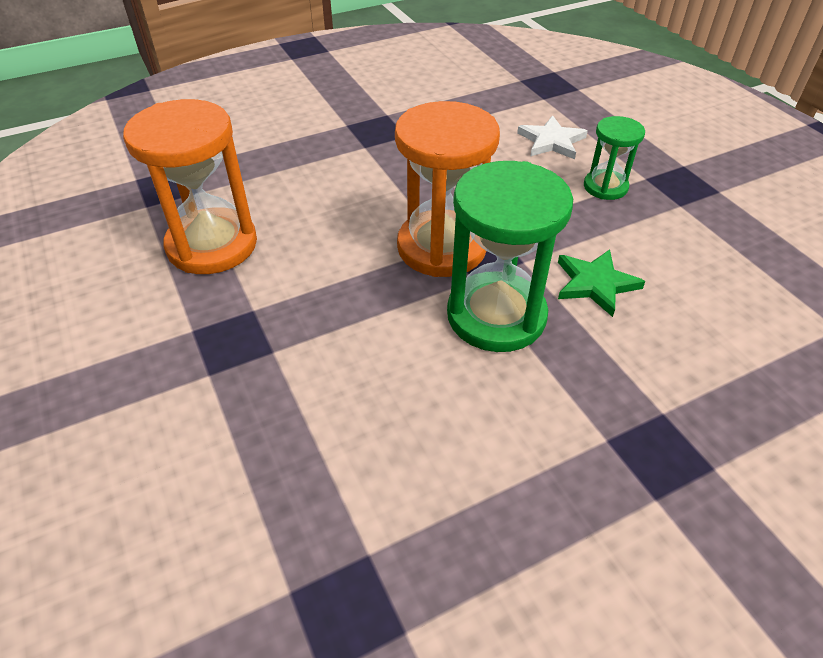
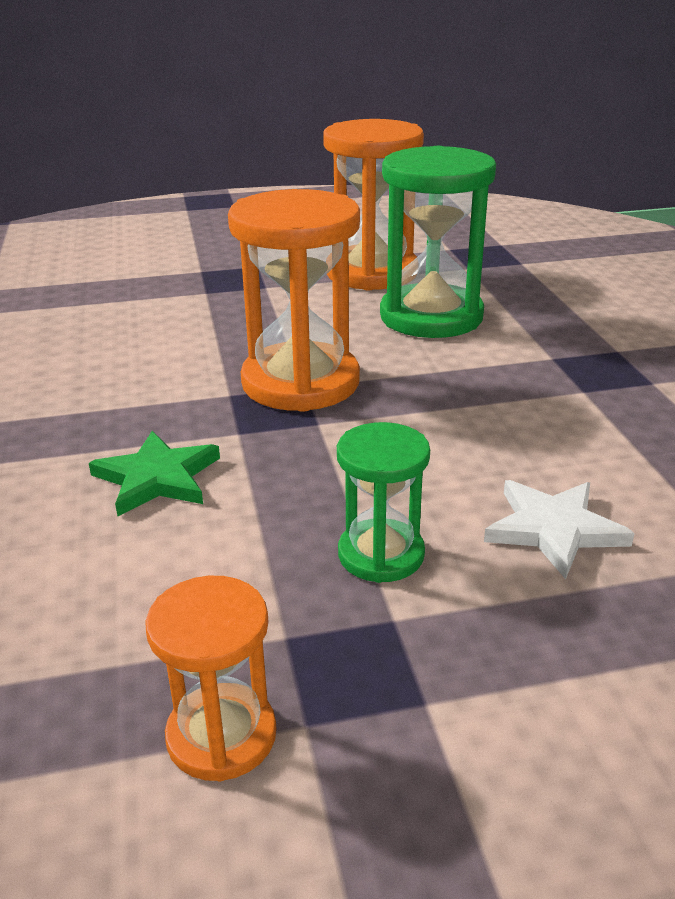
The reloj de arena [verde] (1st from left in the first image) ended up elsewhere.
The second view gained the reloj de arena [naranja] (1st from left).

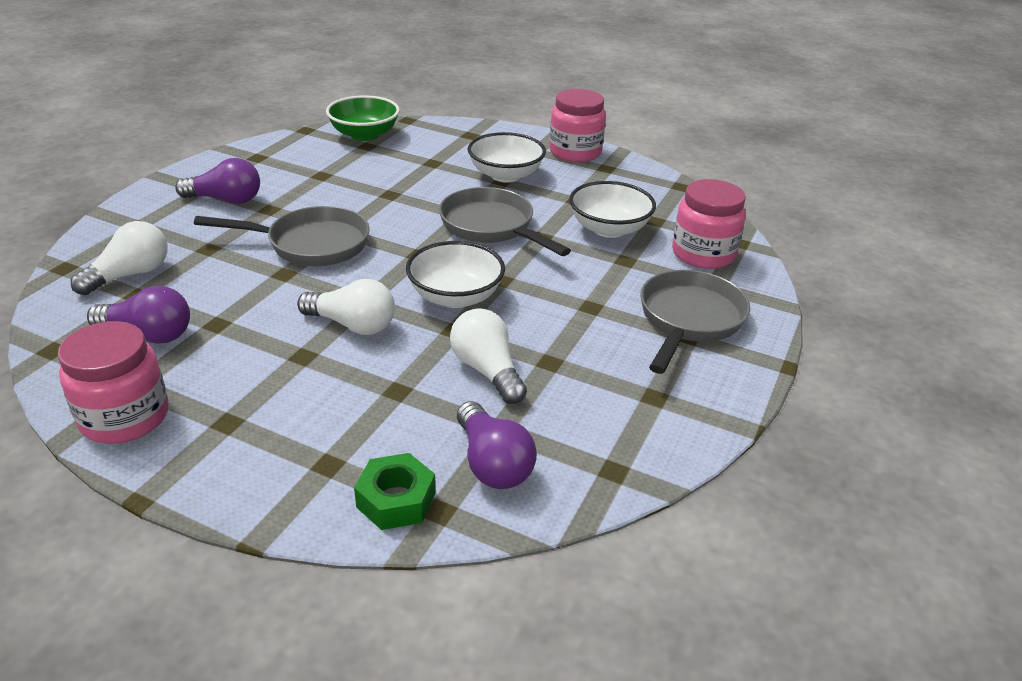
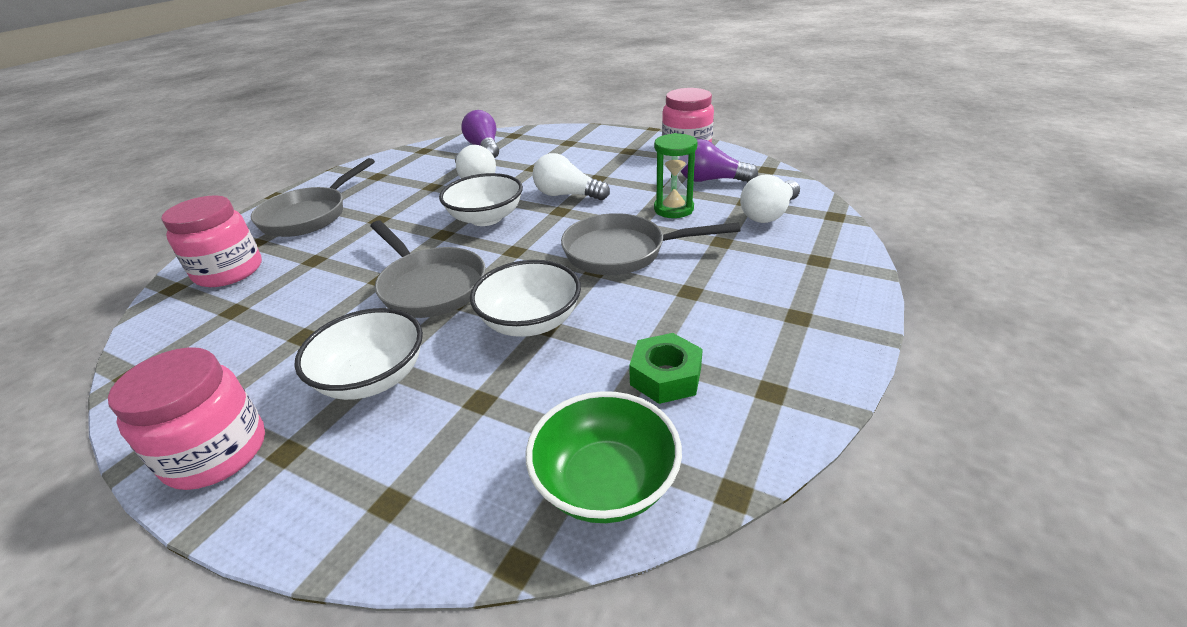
The second view lost the bombilla [morado] (2nd from left).
The tuerca [verde] ended up elsewhere.
The cuenco [blanco] (3rd from left) ended up elsewhere.
The second view gained the reloj de arena [verde].

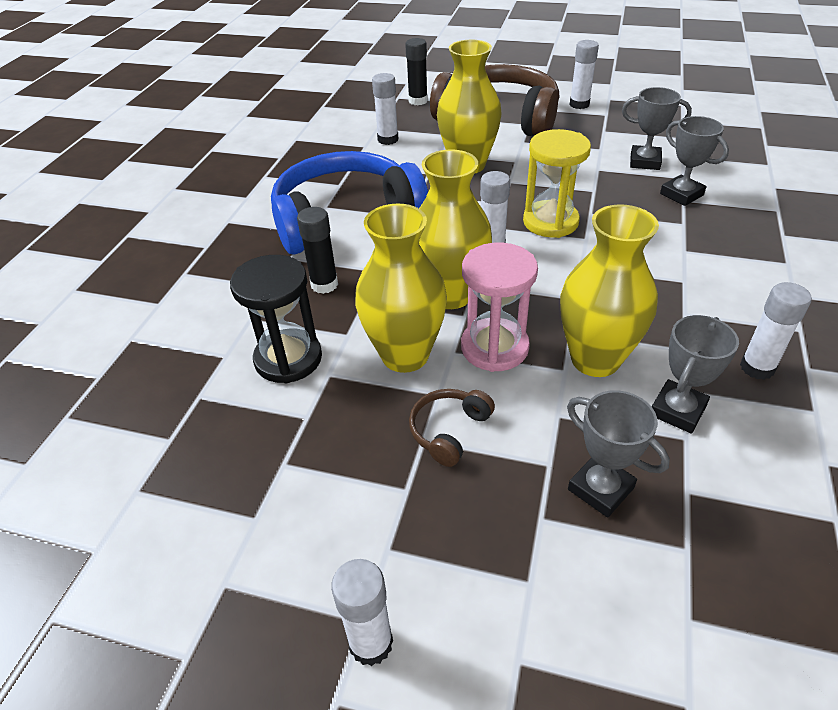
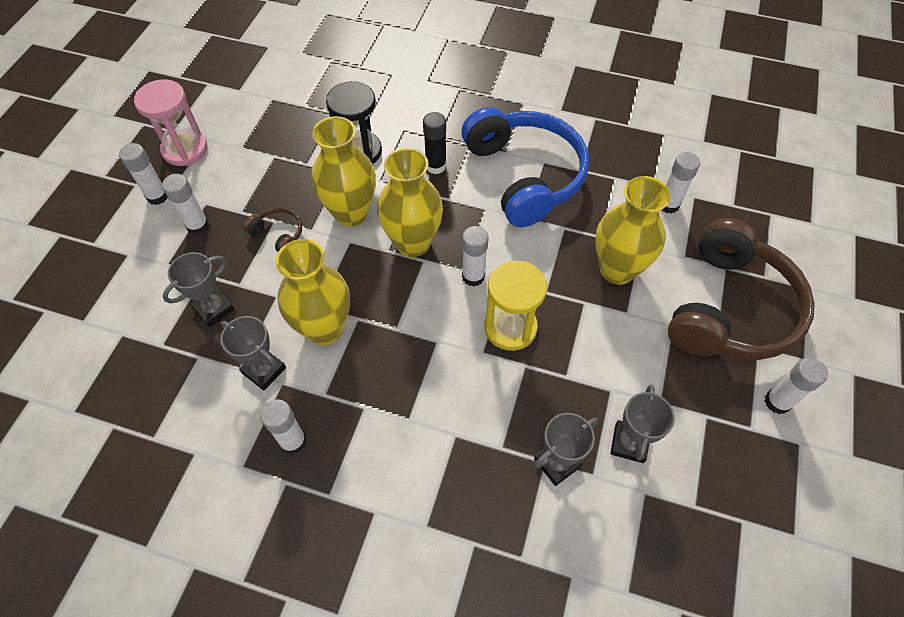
The second view lost the barra de pegamento [negro] (2nd from left).
The reloj de arena [rosa] ended up elsewhere.
The second view gained the barra de pegamento [blanco] (2nd from left).

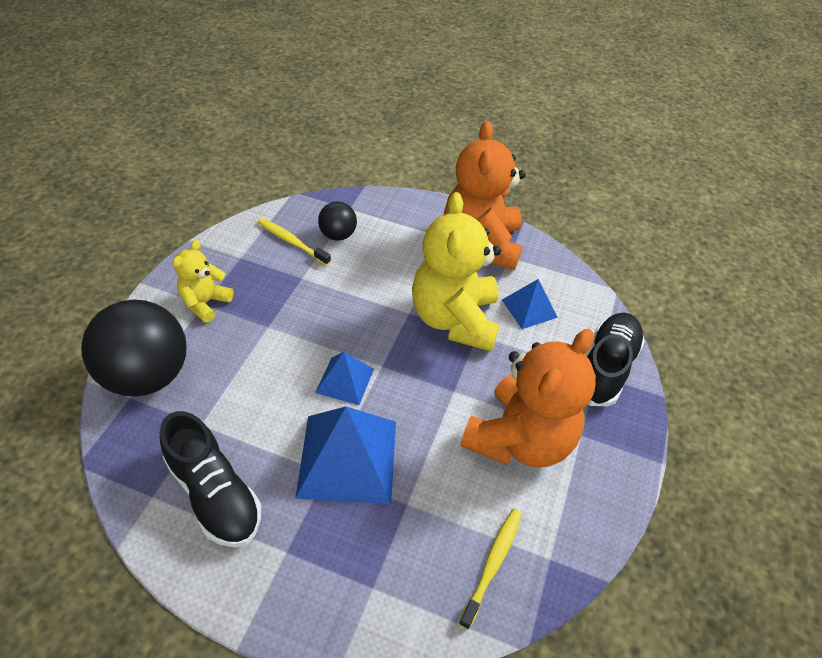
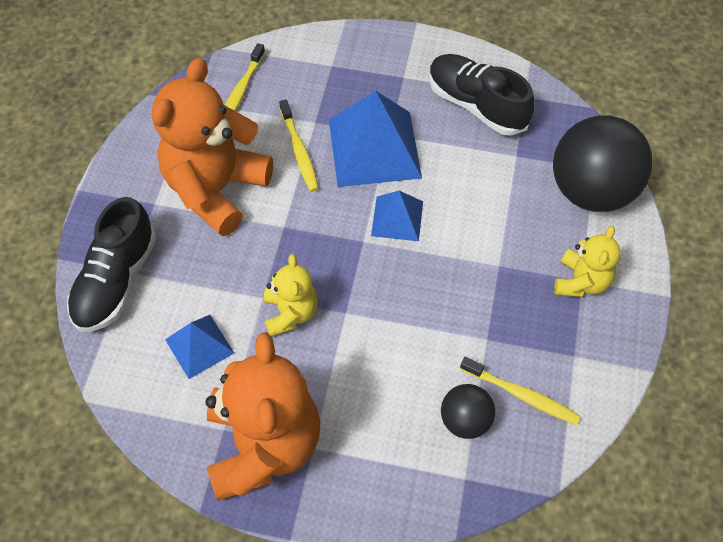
The size of the osito [amarillo] (2nd from left in the first image) changed by a factor of 0.52.
The second view gained the cepillo de dientes [amarillo] (2nd from left).

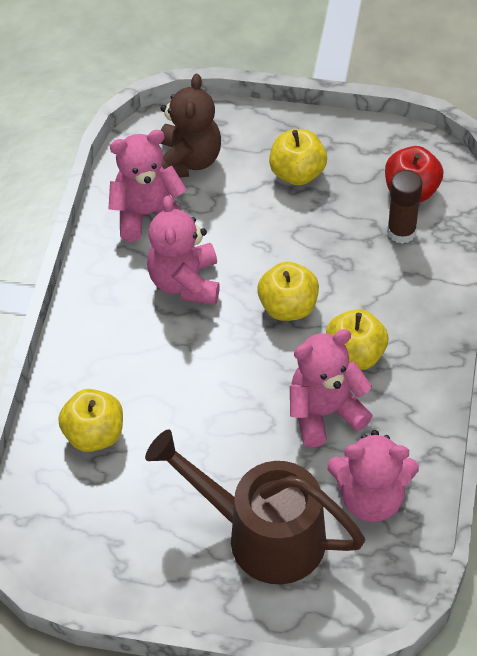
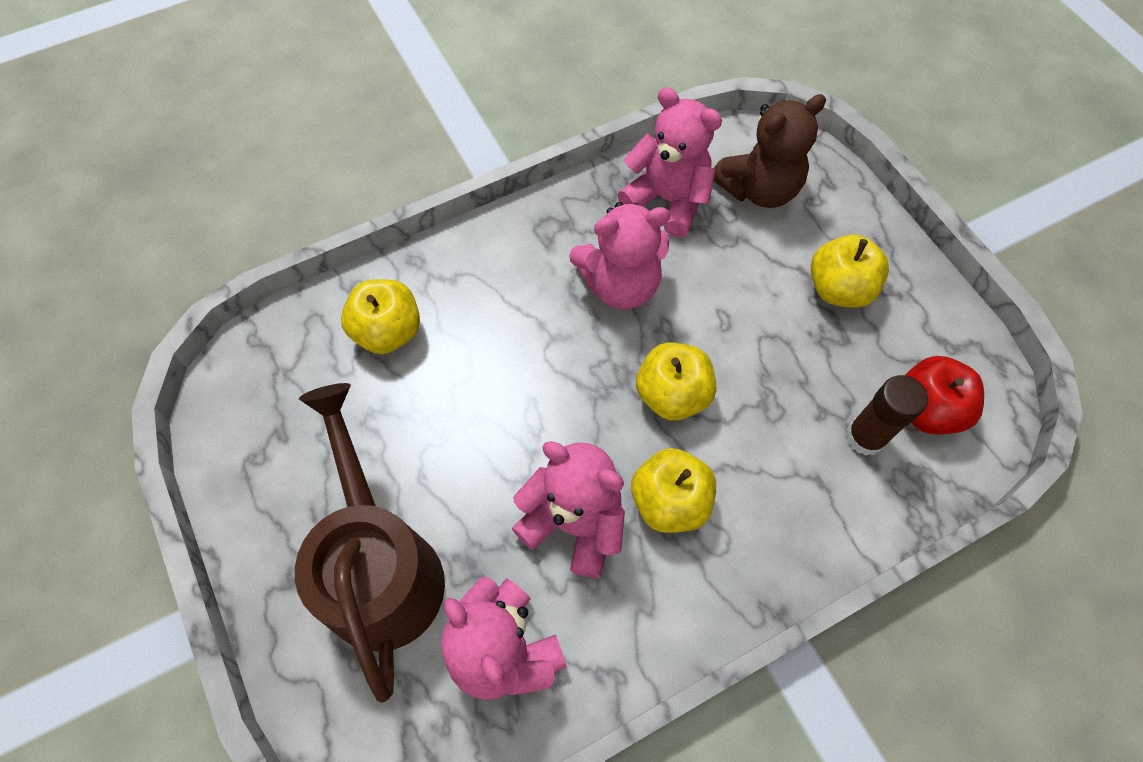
The osito [rosa] (2nd from left in the first image) ended up facing another way, 150 degrees counterclockwise from before.

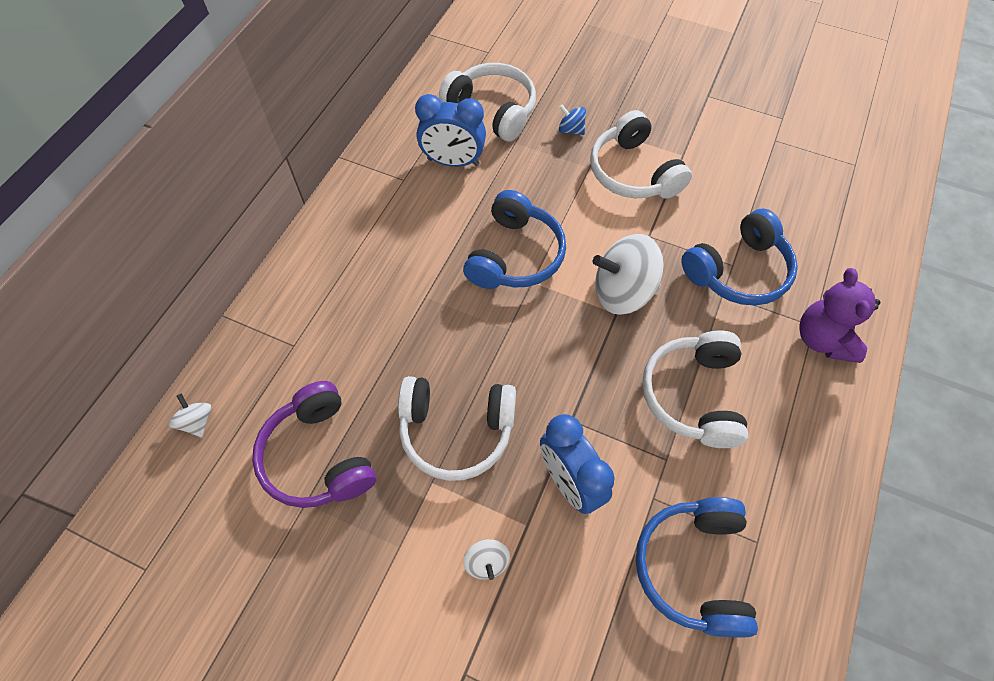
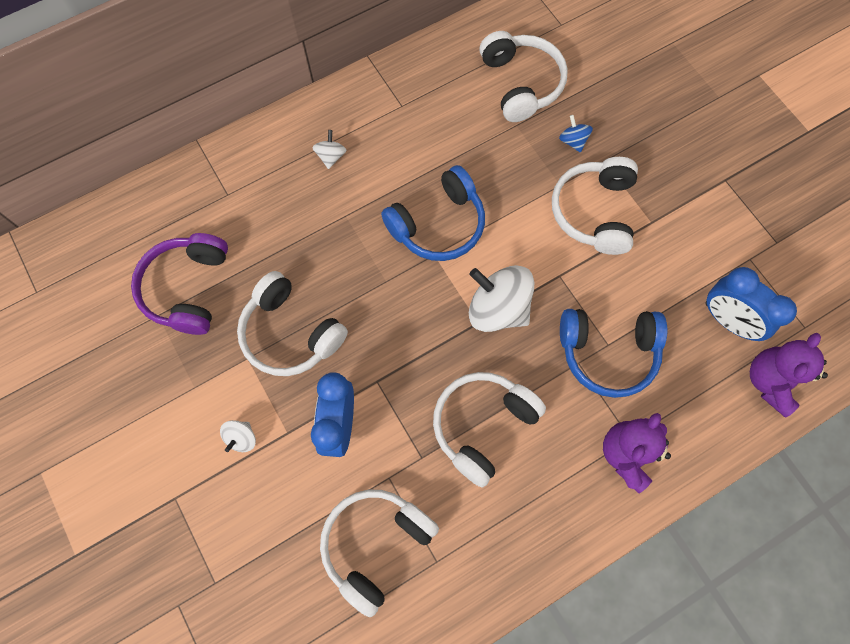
The peonza [blanco] (1st from left in the first image) ended up elsewhere.
The despertador [azul] (1st from left in the first image) ended up elsewhere.
What was the auriculares [azul] (2nd from left) turned into the auriculares [blanco] (2nd from left).
The second view gained the osito [morado] (2nd from left).

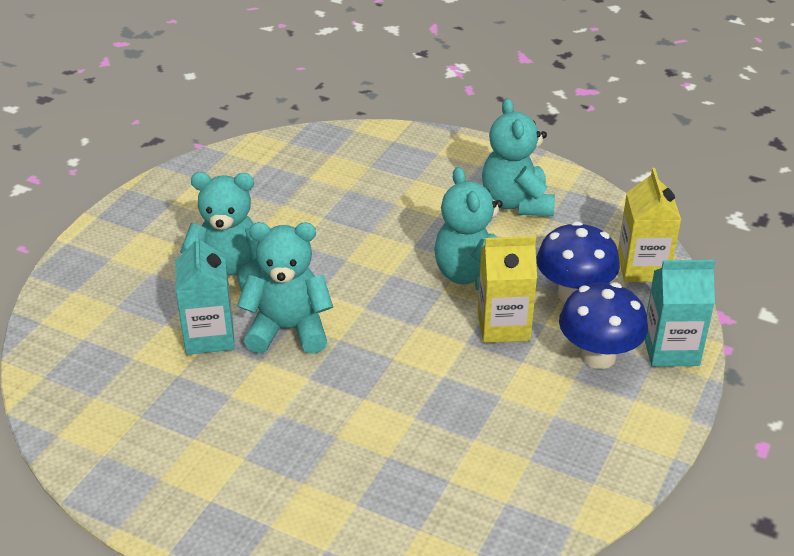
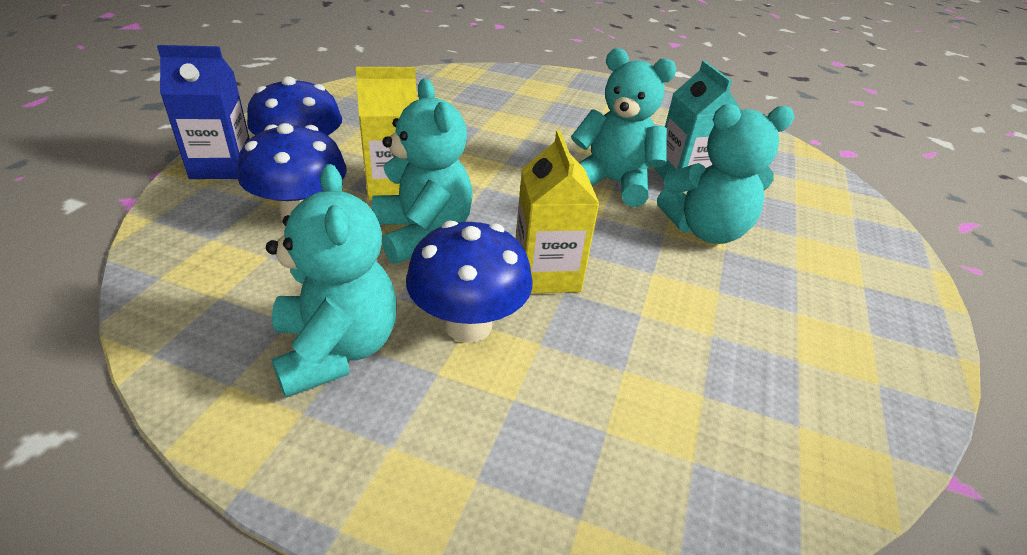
The osito [turquesa] (2nd from left in the first image) ended up facing another way, 150 degrees counterclockwise from before.
The cartón de leche [amarillo] (2nd from left) ended up elsewhere.
What was the cartón de leche [turquesa] (2nd from left) turned into the cartón de leche [azul].
The second view gained the seta [azul] (3rd from left).

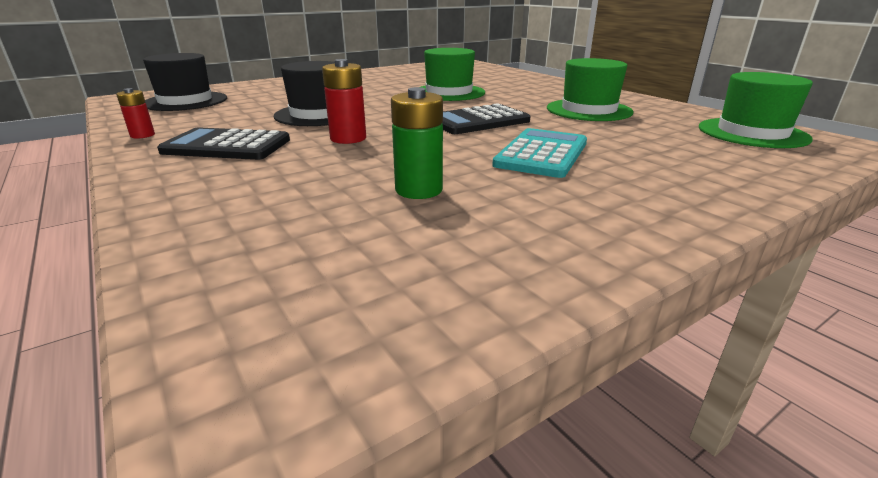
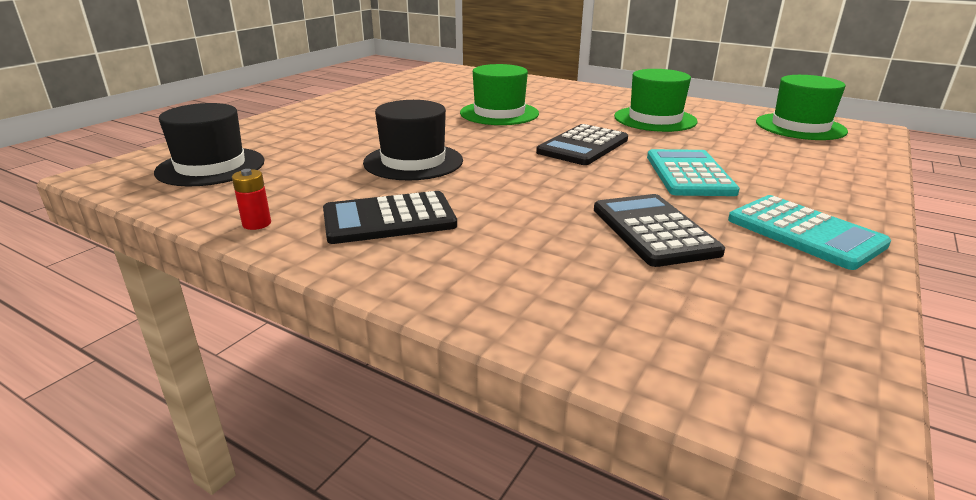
The second view lost the pila [rojo] (2nd from left).
Where the pila [verde] stood, the calculadora [negro] (3rd from left) came to stand.
The second view gained the calculadora [turquesa] (2nd from left).

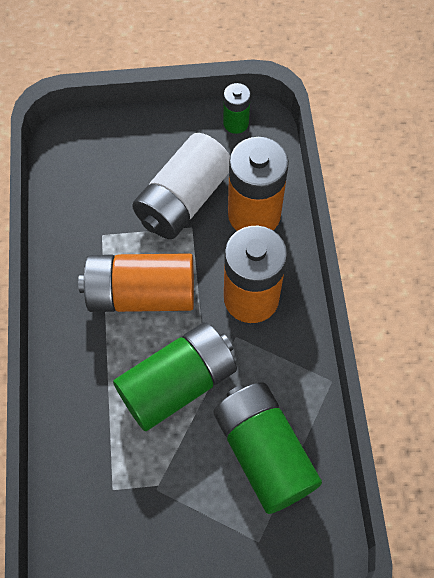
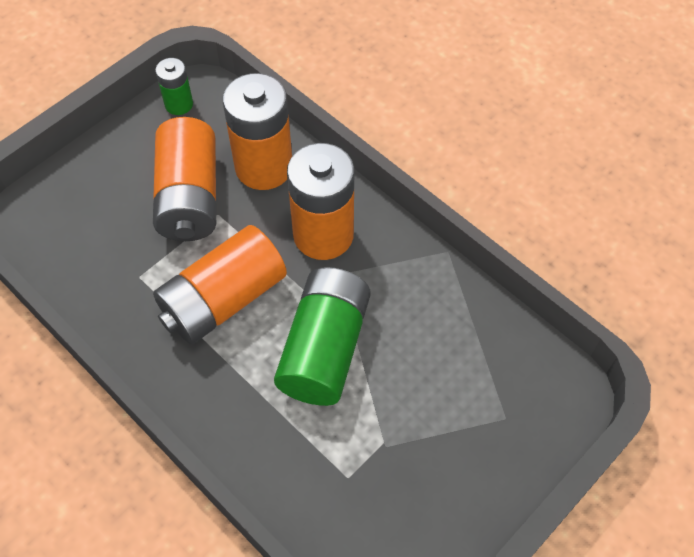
What was the pila [blanco] turned into the pila [naranja] (1st from left).
The second view lost the pila [verde] (3rd from left).

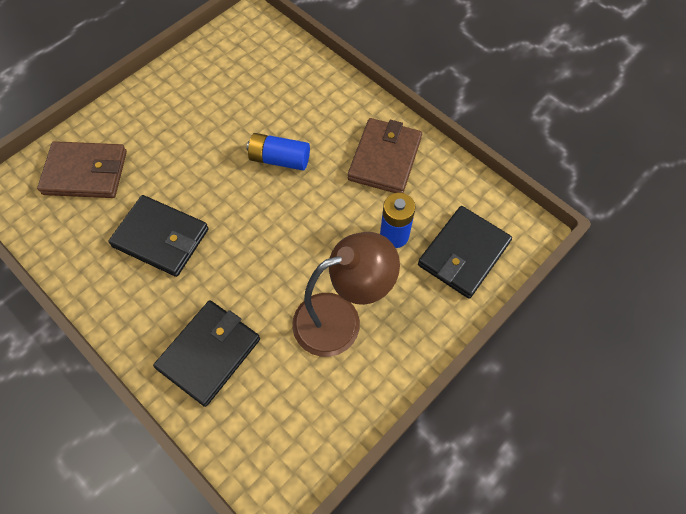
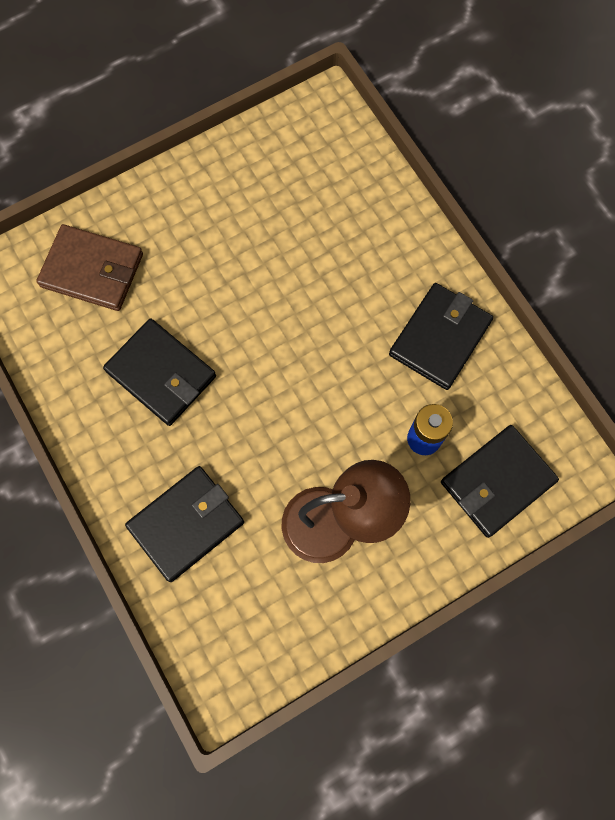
The second view lost the pila [azul] (1st from left).
What was the cartera [marrón] (2nd from left) turned into the cartera [negro] (3rd from left).

